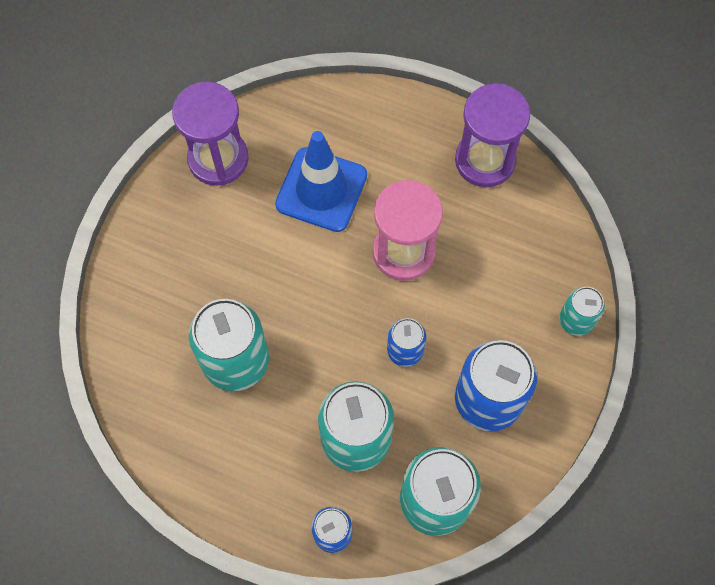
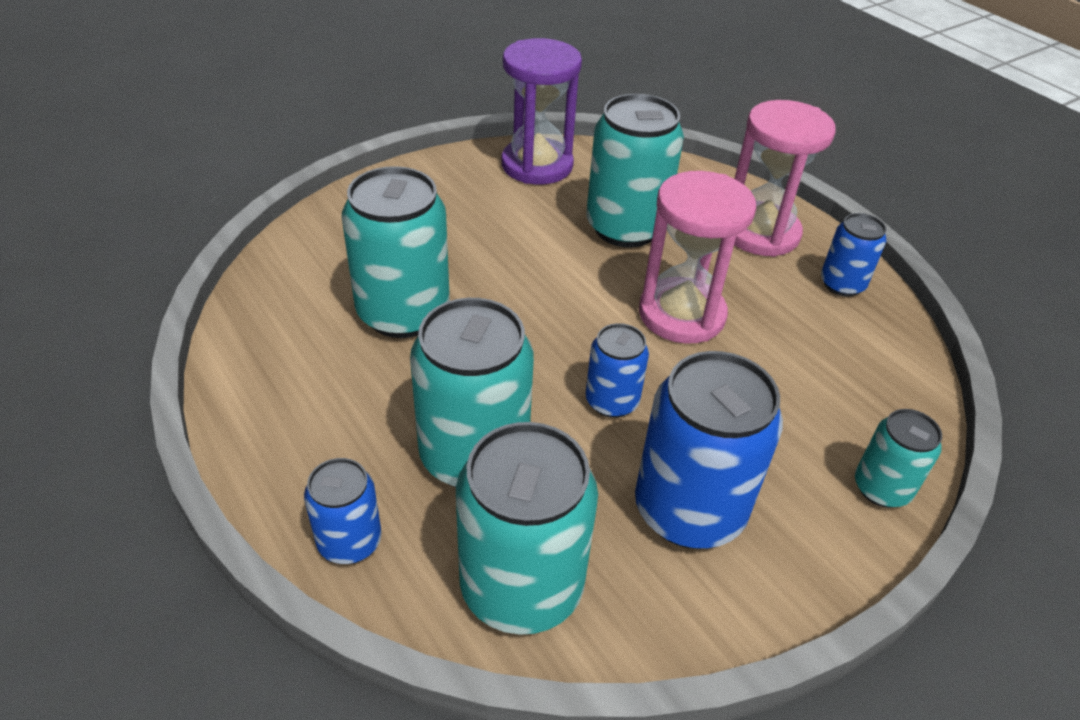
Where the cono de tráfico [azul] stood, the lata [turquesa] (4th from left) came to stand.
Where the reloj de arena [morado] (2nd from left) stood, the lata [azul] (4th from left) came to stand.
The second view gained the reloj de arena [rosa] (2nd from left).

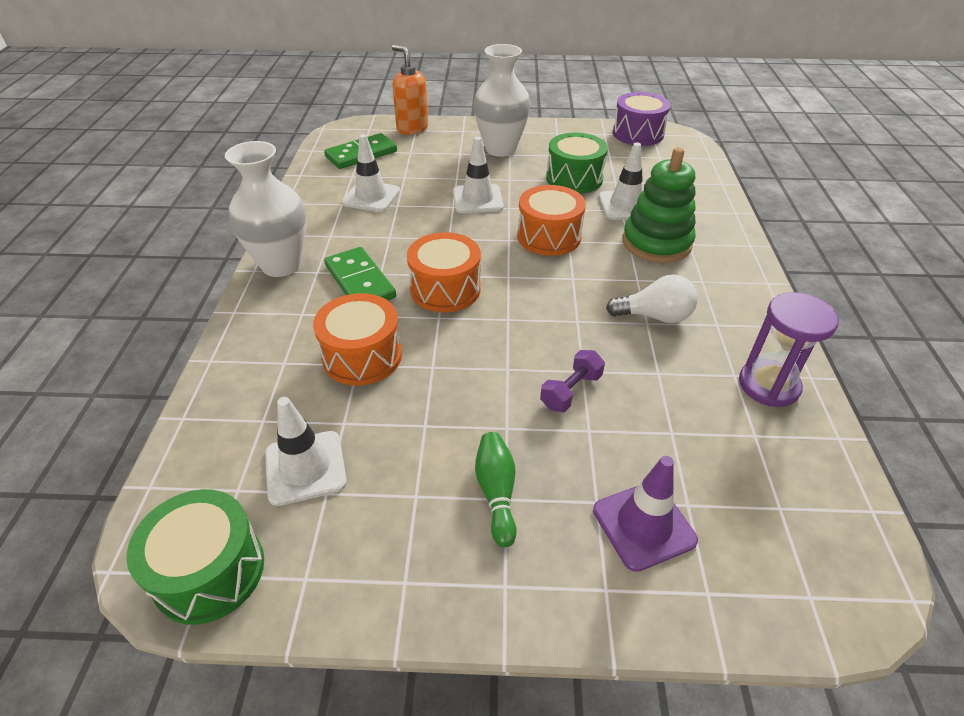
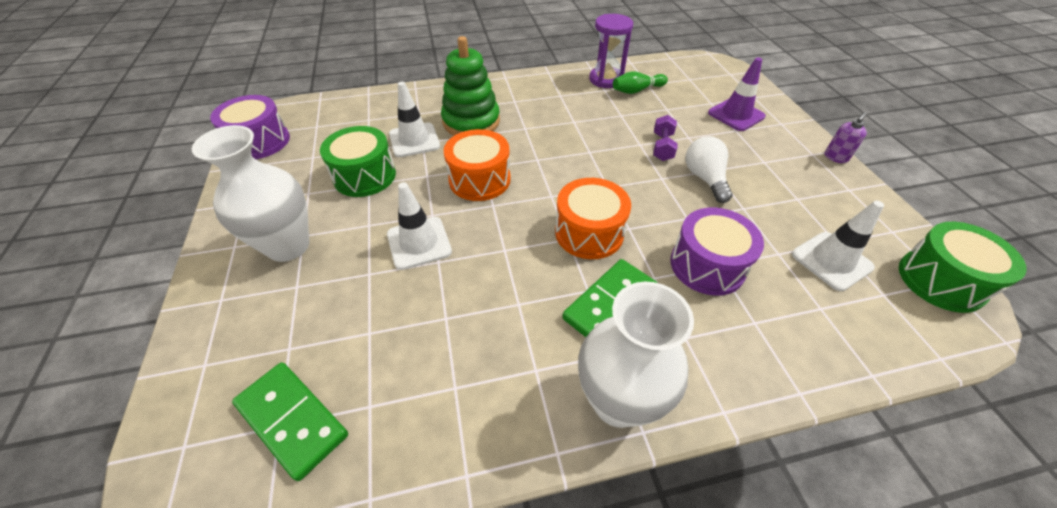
What was the tambor [naranja] (1st from left) turned into the tambor [morado] (2nd from left).
The second view lost the cono de tráfico [blanco] (2nd from left).
The second view lost the dispensador de jabón [naranja].
The bolo [verde] ended up elsewhere.
The mancuerna [morado] ended up facing another way, 75 degrees clockwise from before.
The bombilla [blanco] ended up elsewhere.
The second view gained the dispensador de jabón [morado].

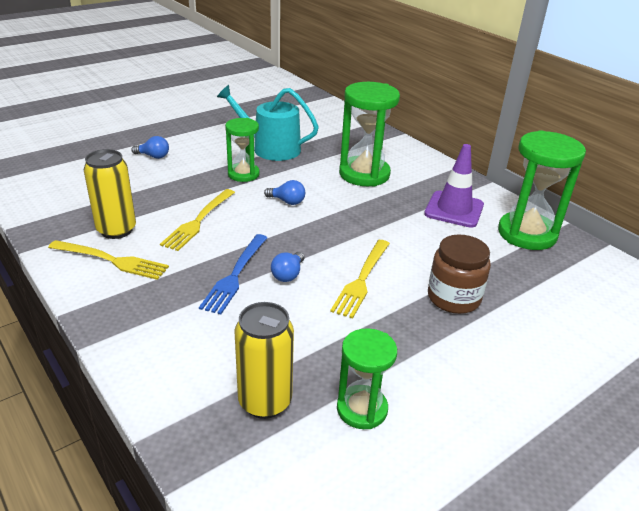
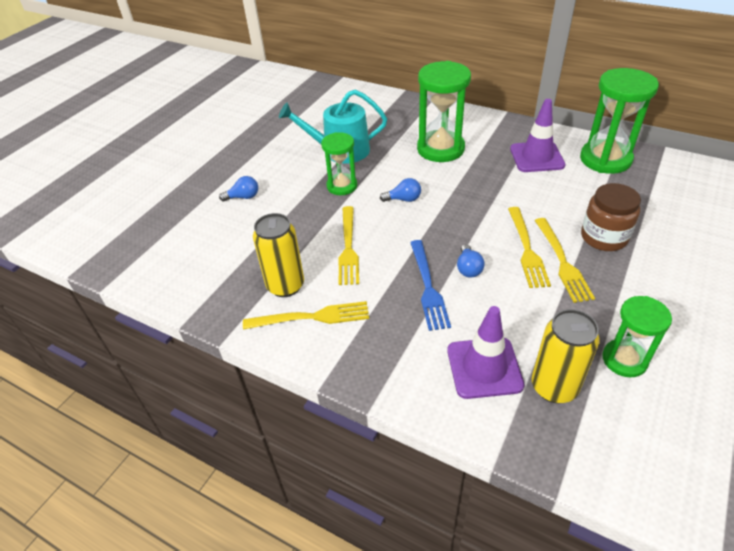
The second view gained the cono de tráfico [morado] (1st from left).
The second view gained the tenedor [amarillo] (4th from left).

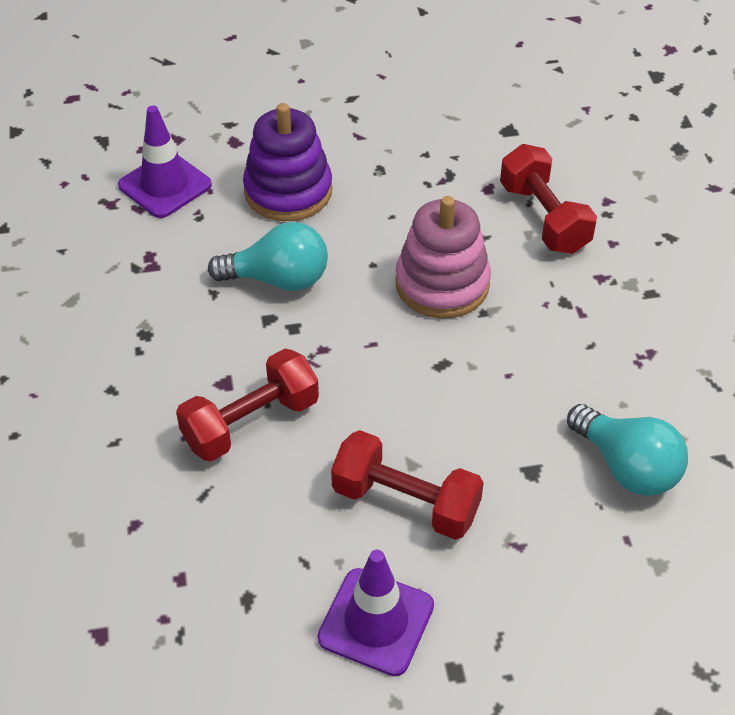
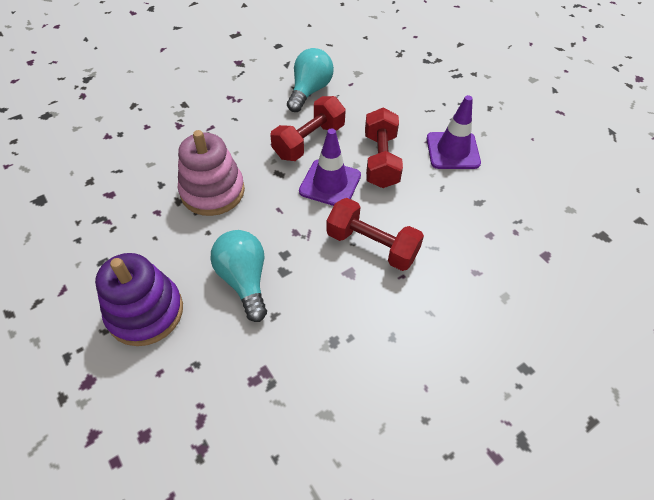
The cono de tráfico [morado] (1st from left) ended up elsewhere.
The mancuerna [rojo] (3rd from left in the first image) ended up elsewhere.

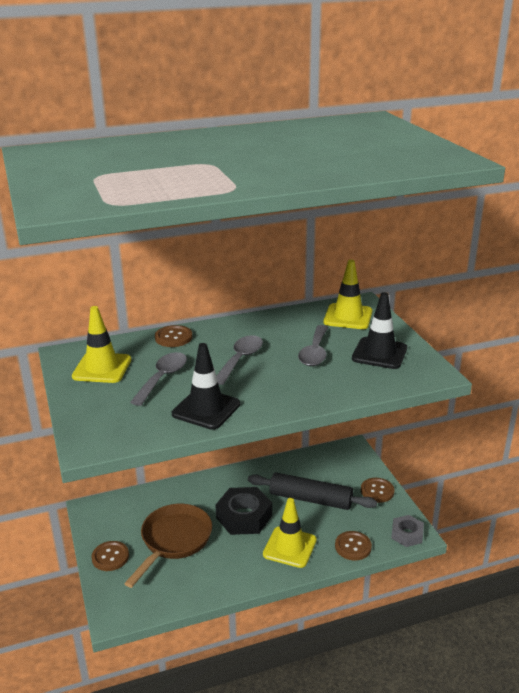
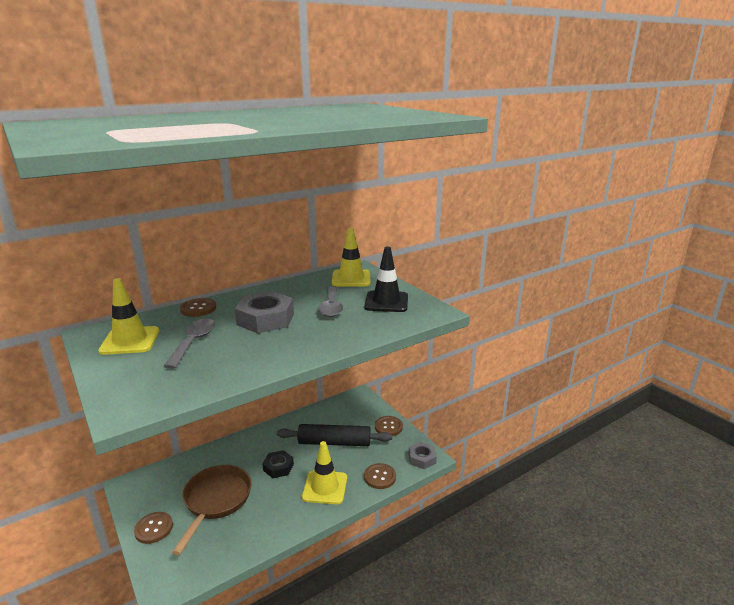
The second view lost the cono de tráfico [negro] (1st from left).
The size of the tuerca [negro] changed by a factor of 0.60.
Where the cuchara [gris] (2nd from left) stood, the tuerca [gris] (1st from left) came to stand.

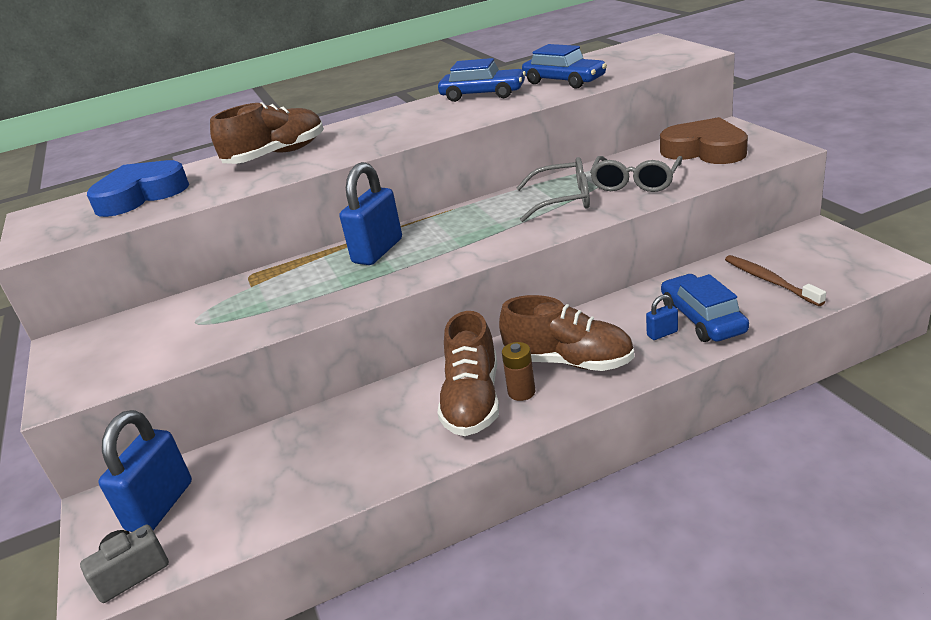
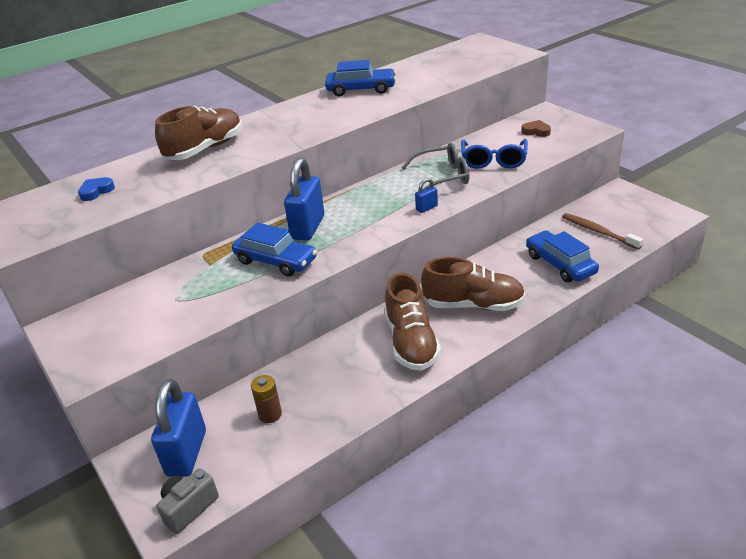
The size of the corazón [azul] changed by a factor of 0.44.
The pila [marrón] ended up elsewhere.
The coche [azul] (2nd from left in the first image) ended up elsewhere.
What was the gafas [gris] (2nd from left) turned into the gafas [azul].
The candado [azul] (3rd from left) ended up elsewhere.
The size of the corazón [marrón] changed by a factor of 0.44.

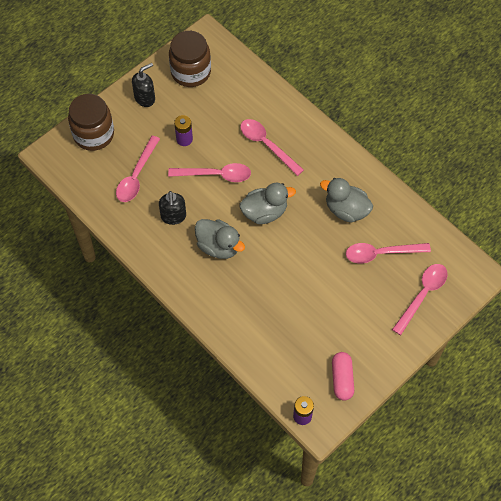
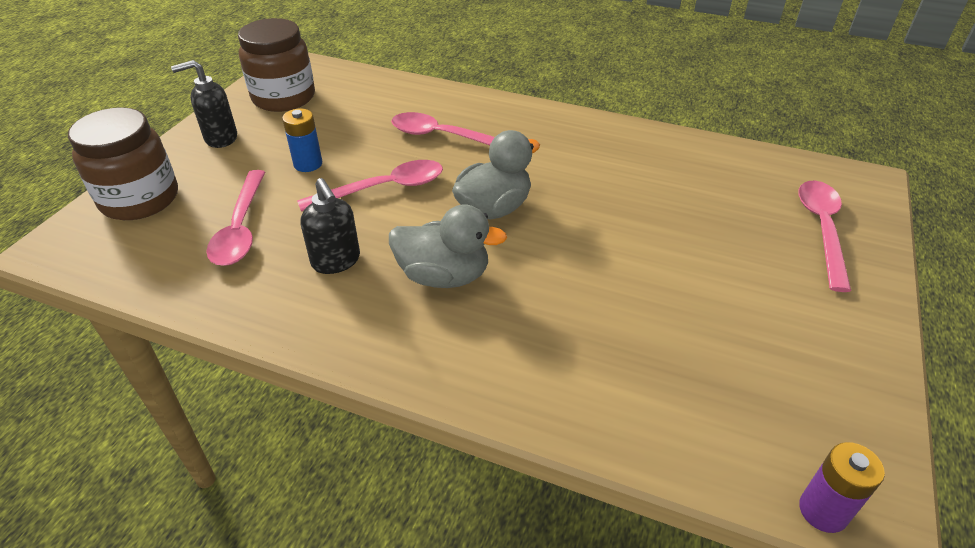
The dispensador de jabón [negro] (1st from left) ended up facing another way, 135 degrees counterclockwise from before.
What was the pila [morado] (1st from left) turned into the pila [azul].
The second view lost the pato [gris] (3rd from left).
The second view lost the cápsula [rosa].
The second view lost the cuchara [rosa] (4th from left).

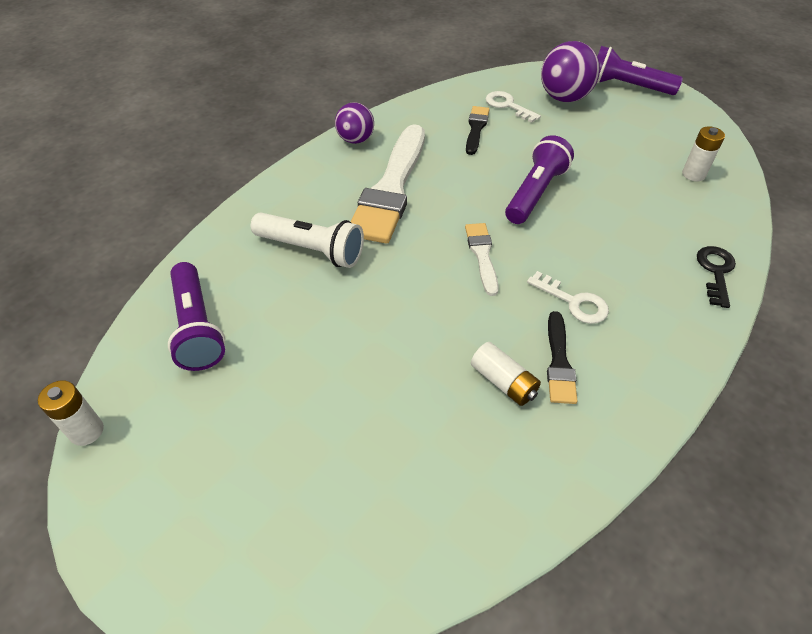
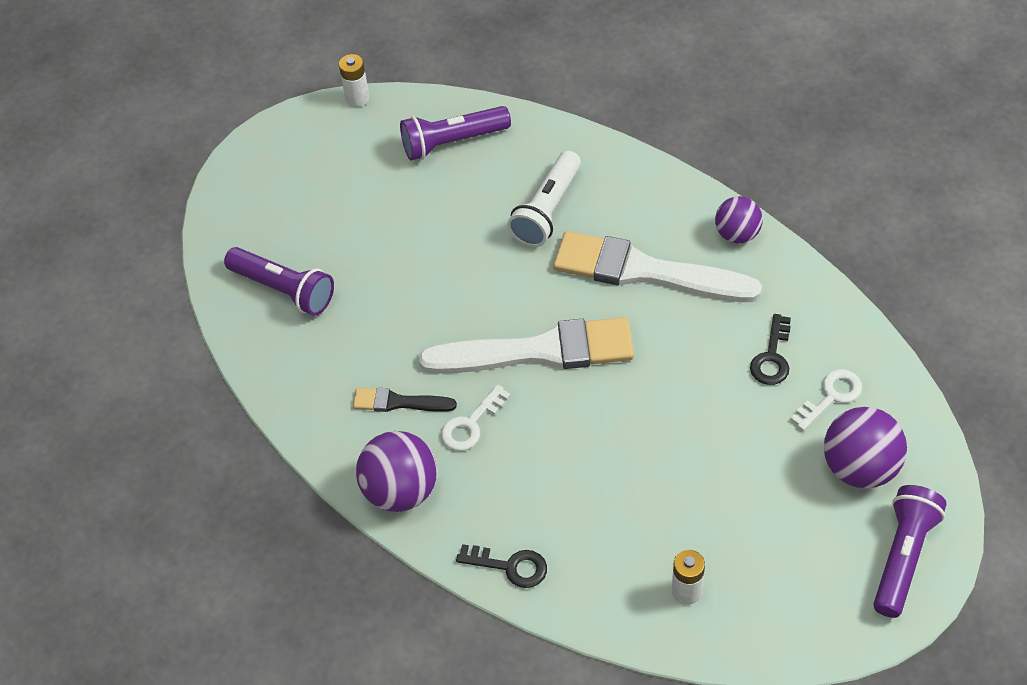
The size of the pincel [blanco] (2nd from left in the first image) changed by a factor of 2.10.
Where the pincel [negro] (1st from left) stood, the llave [negro] (2nd from left) came to stand.
The second view lost the pila [blanco] (2nd from left).
The lámpara de mano [morado] (2nd from left in the first image) ended up elsewhere.
The second view gained the pelota [morado] (1st from left).

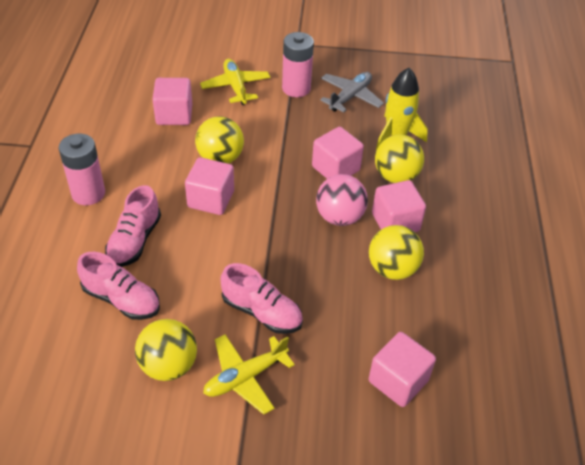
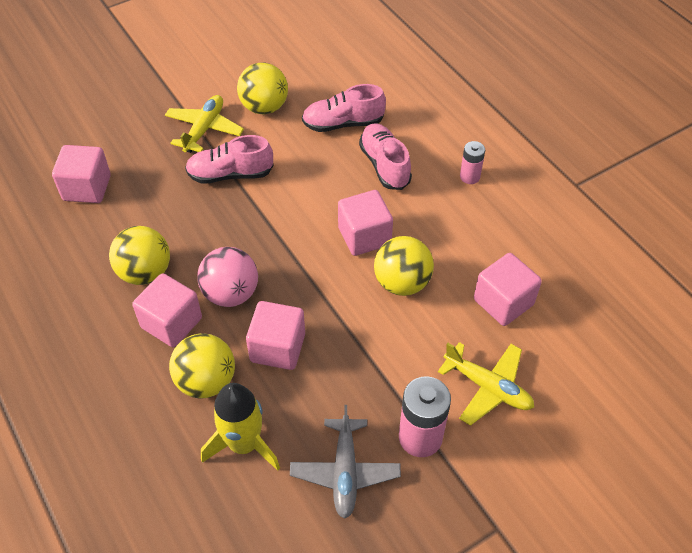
The size of the pila [rosa] (1st from left in the first image) changed by a factor of 0.58.

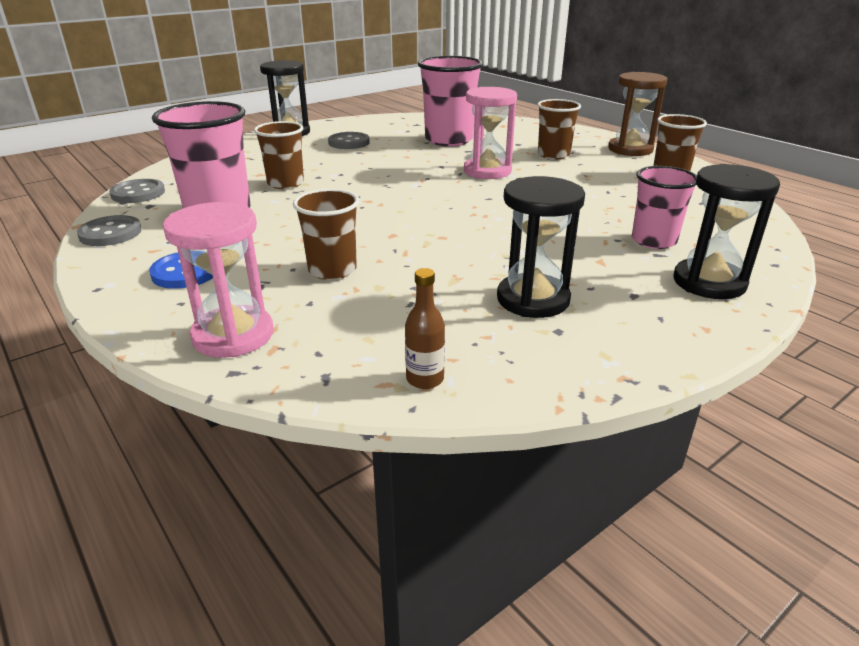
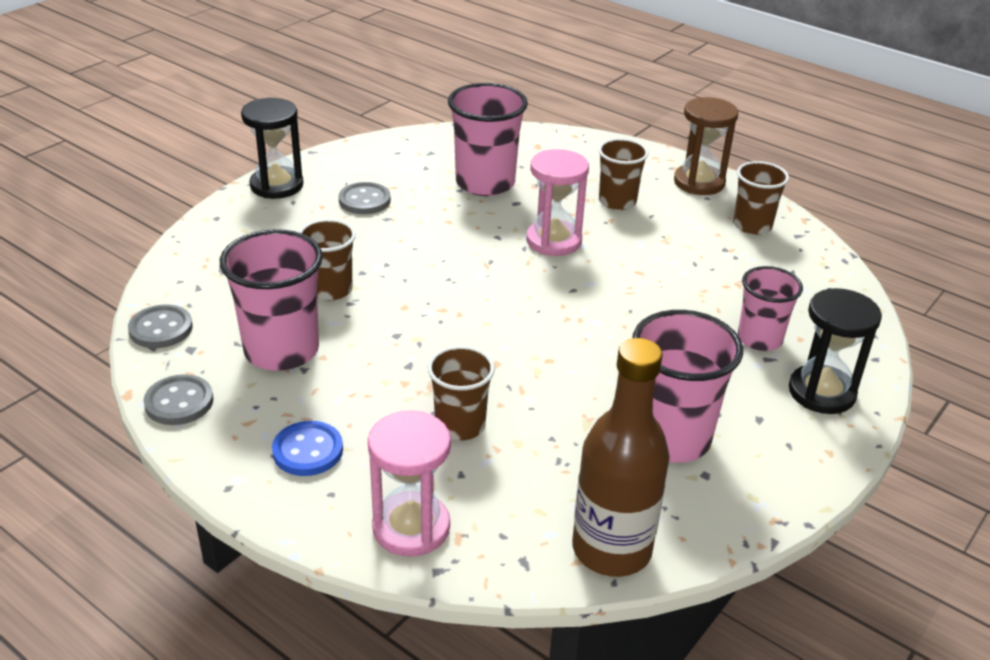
The size of the botella [marrón] changed by a factor of 2.36.
Where the reloj de arena [negro] (2nd from left) stood, the vaso [rosa] (3rd from left) came to stand.

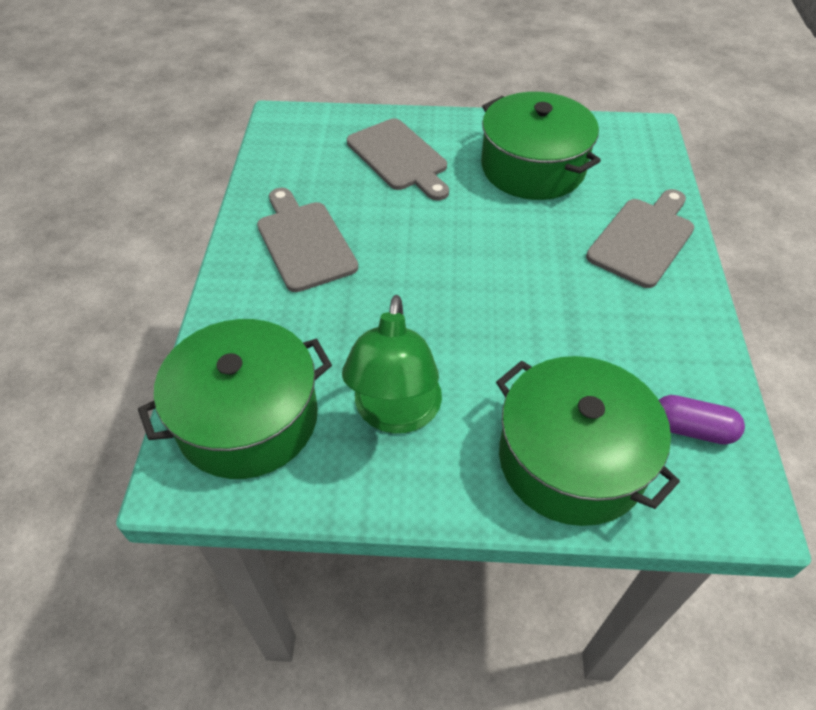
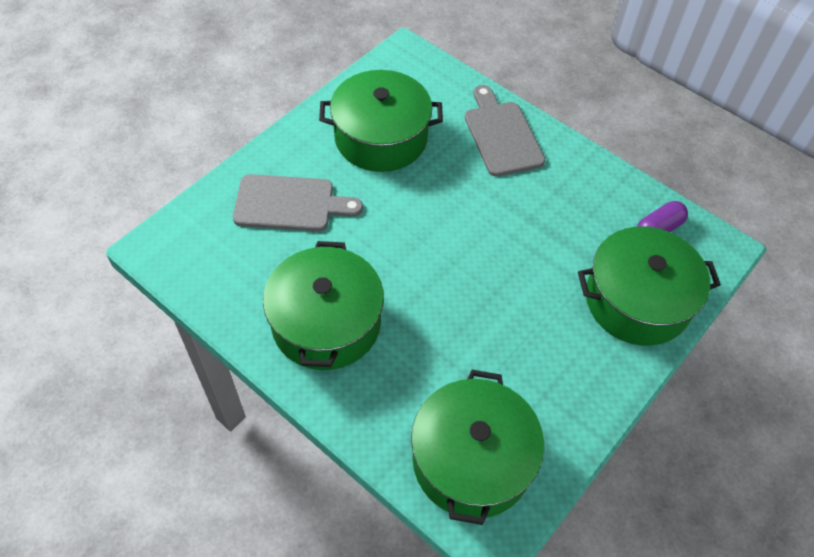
Where the tabla de cortar [gris] (1st from left) stood, the olla [verde] (1st from left) came to stand.
The second view lost the lámpara [verde].

